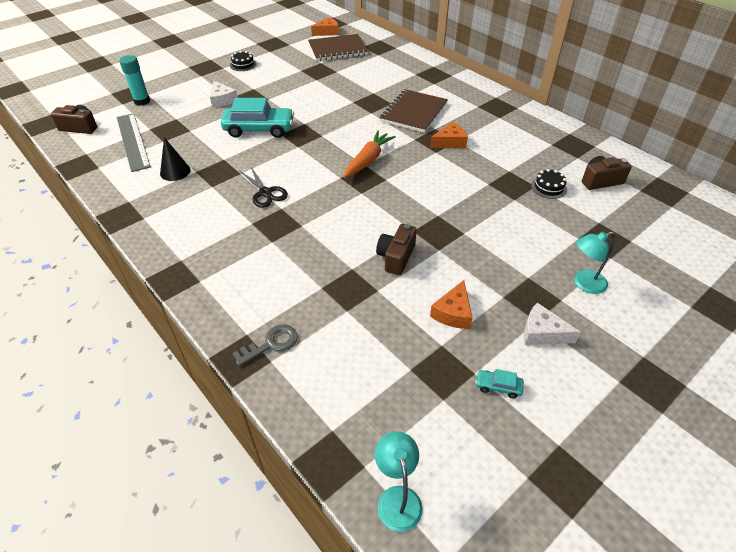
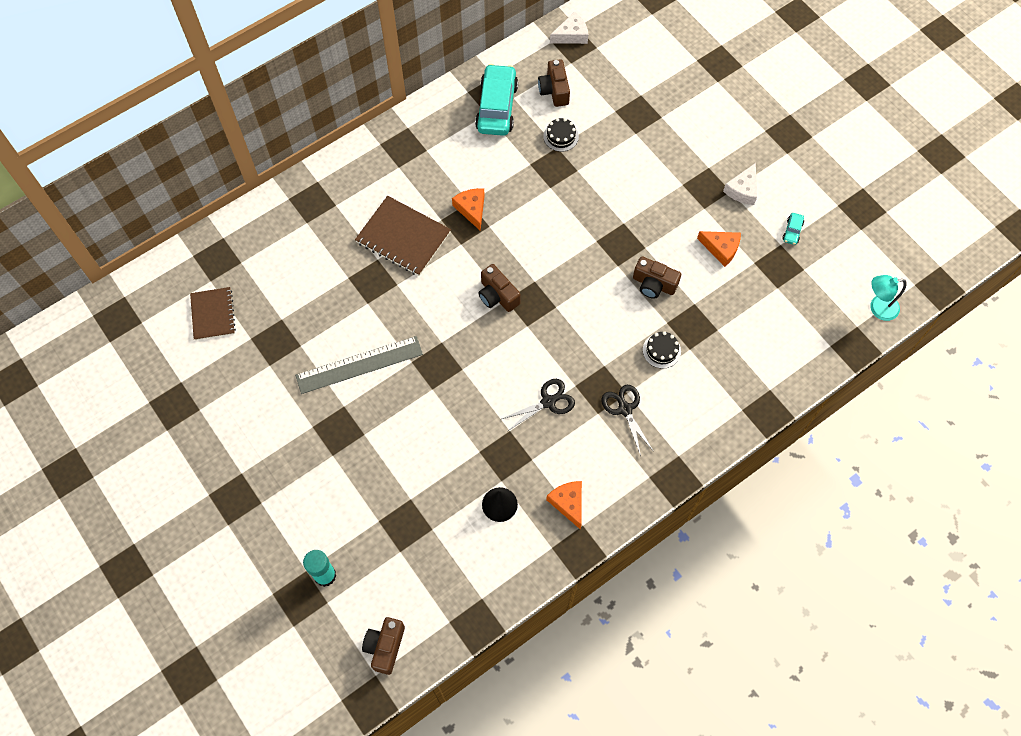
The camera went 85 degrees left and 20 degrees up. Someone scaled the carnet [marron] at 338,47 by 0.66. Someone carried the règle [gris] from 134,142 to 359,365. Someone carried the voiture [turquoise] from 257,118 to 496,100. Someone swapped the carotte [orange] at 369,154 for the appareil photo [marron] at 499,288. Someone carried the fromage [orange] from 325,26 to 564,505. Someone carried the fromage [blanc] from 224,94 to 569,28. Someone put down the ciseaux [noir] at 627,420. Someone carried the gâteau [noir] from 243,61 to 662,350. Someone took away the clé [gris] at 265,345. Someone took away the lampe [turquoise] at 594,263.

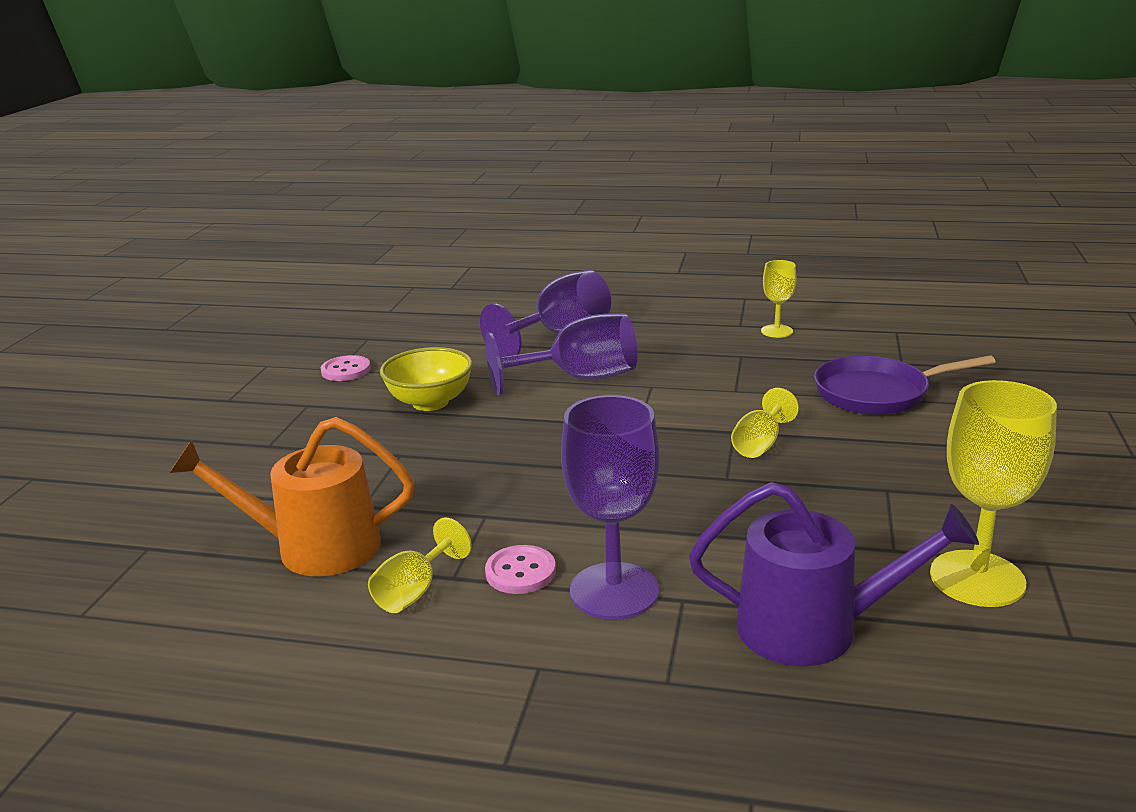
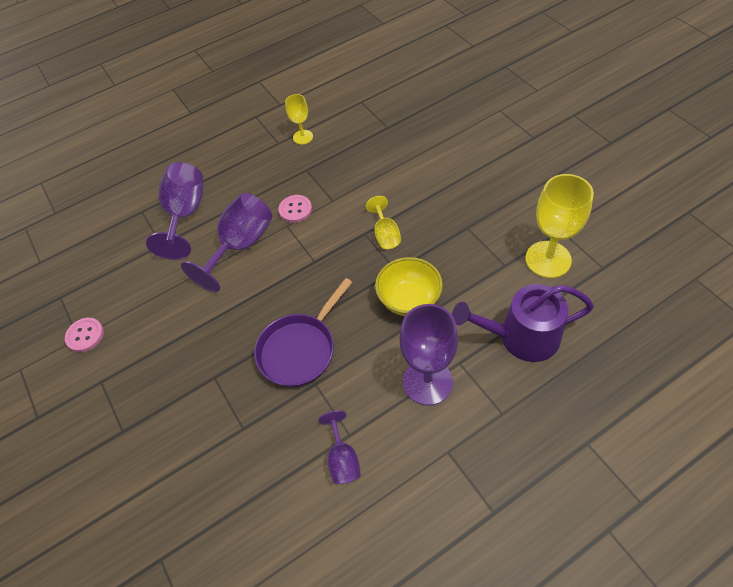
The camera went 40 degrees left and 30 degrees up. Someone carried the poêle [violet] from 904,385 to 303,332. Someone carried the bouton [rose] from 520,569 to 295,209. Someone repainted the verre à pied [jaune] at 420,565, which became the verre à pied [violet] at 339,447. Someone carried the bol [jaune] from 426,379 to 409,286. Someone rotated the arrosoir [violet] at 834,574 by 150 degrees counterclockwise. Someone took away the arrosoir [orange] at 292,496.

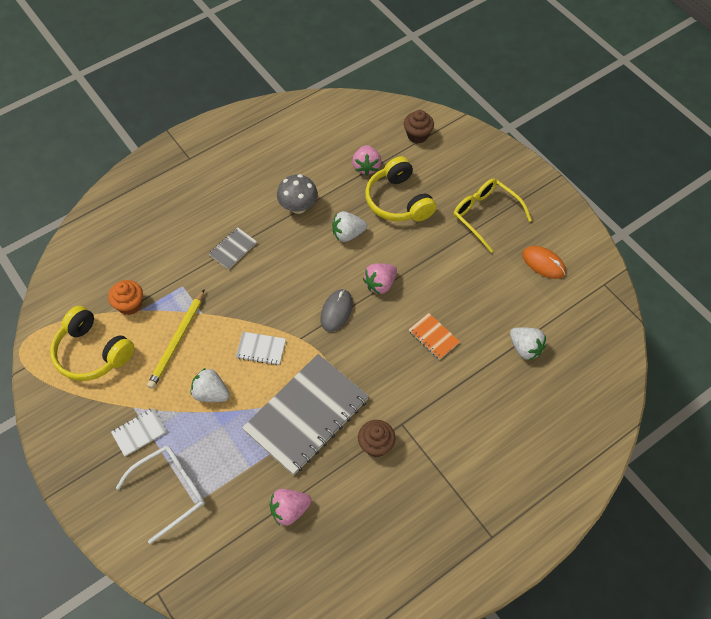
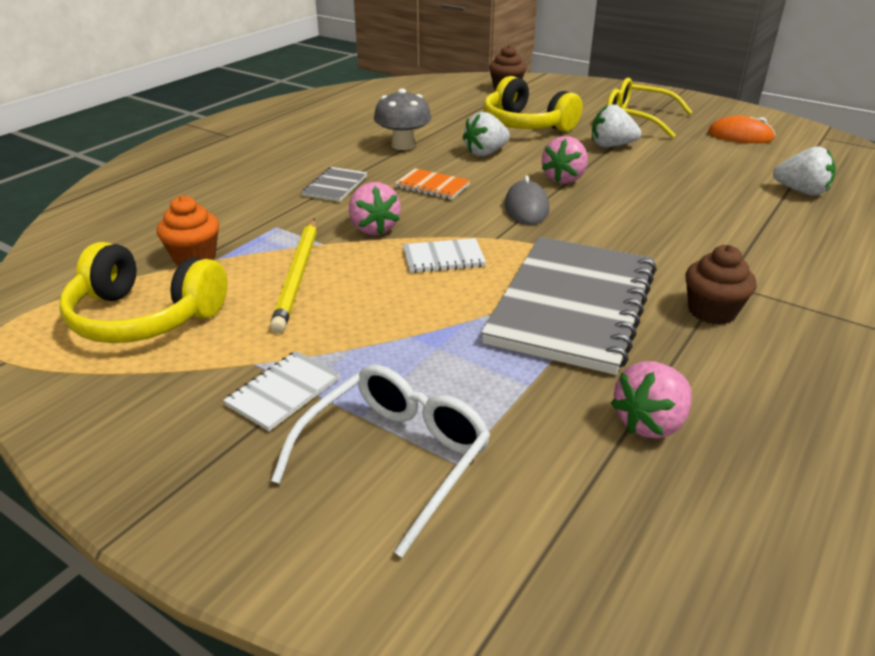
The camera went 20 degrees left and 25 degrees down. Someone carried the fraise [rose] from 366,160 to 375,208. Someone carried the carnet [orange] from 434,336 to 432,184. Someone carried the fraise [blanc] from 210,385 to 616,125.

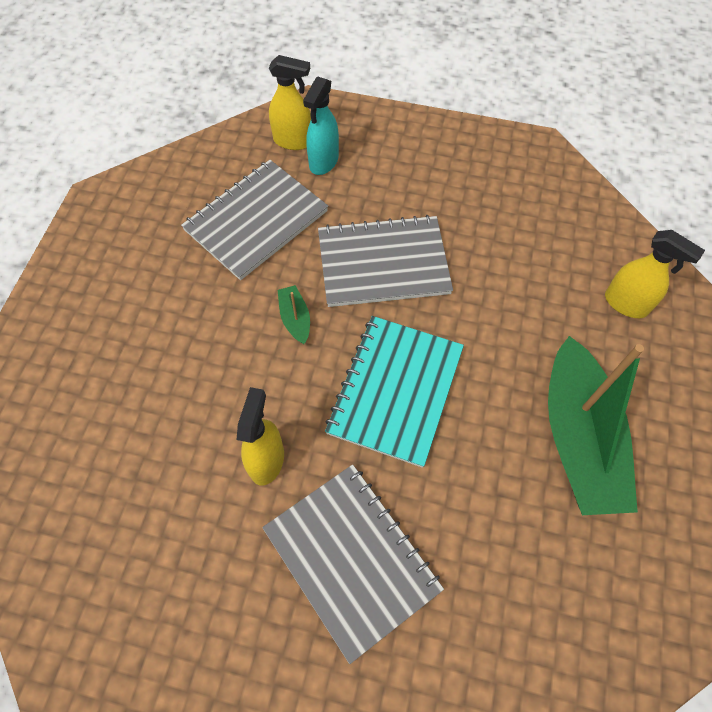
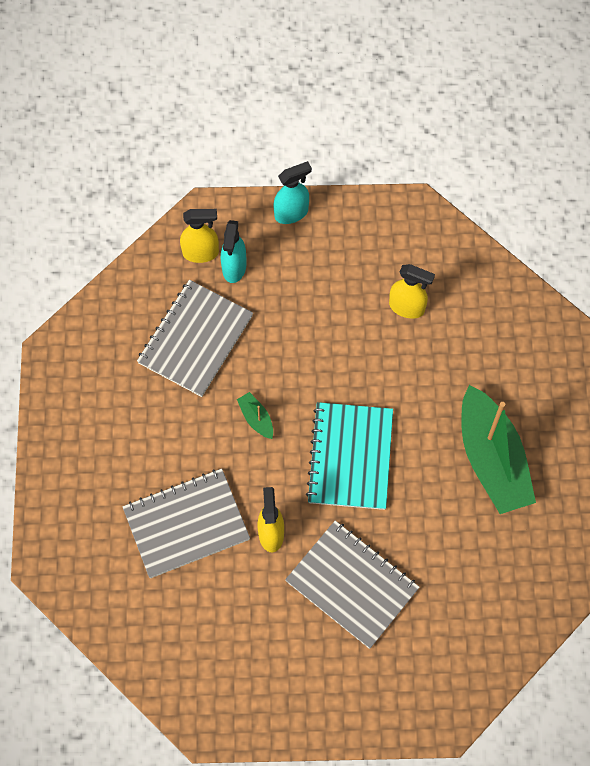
The camera went 15 degrees left and 5 degrees up. Someone carried the carnet [gris] from 385,261 to 186,523. Someone put down the vaporisateur [turquoise] at 293,192. Someone carried the vaporisateur [jaune] from 655,274 to 412,291.

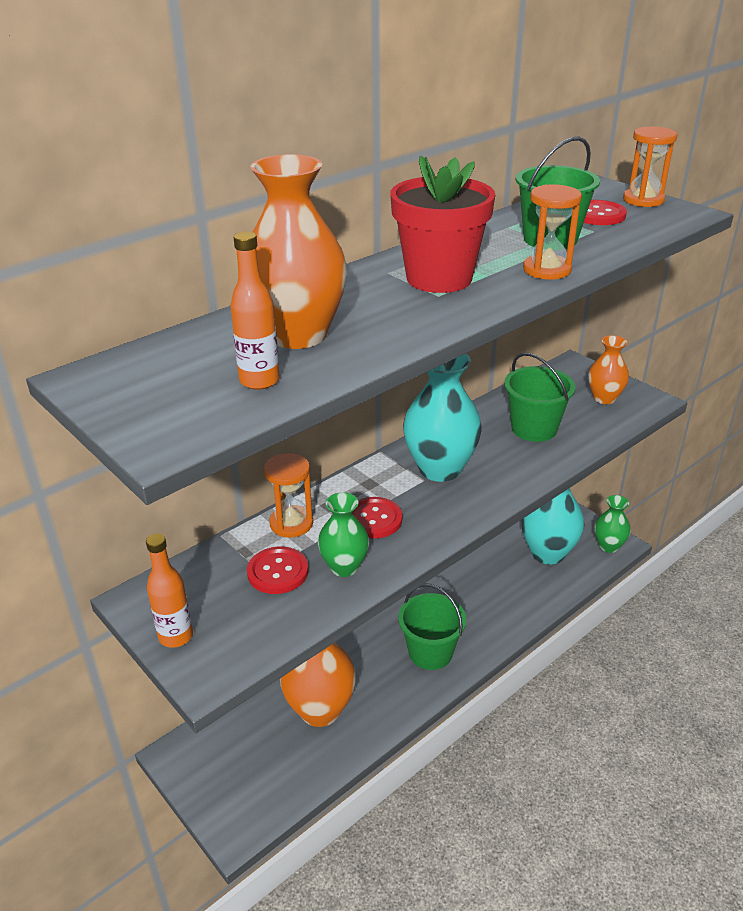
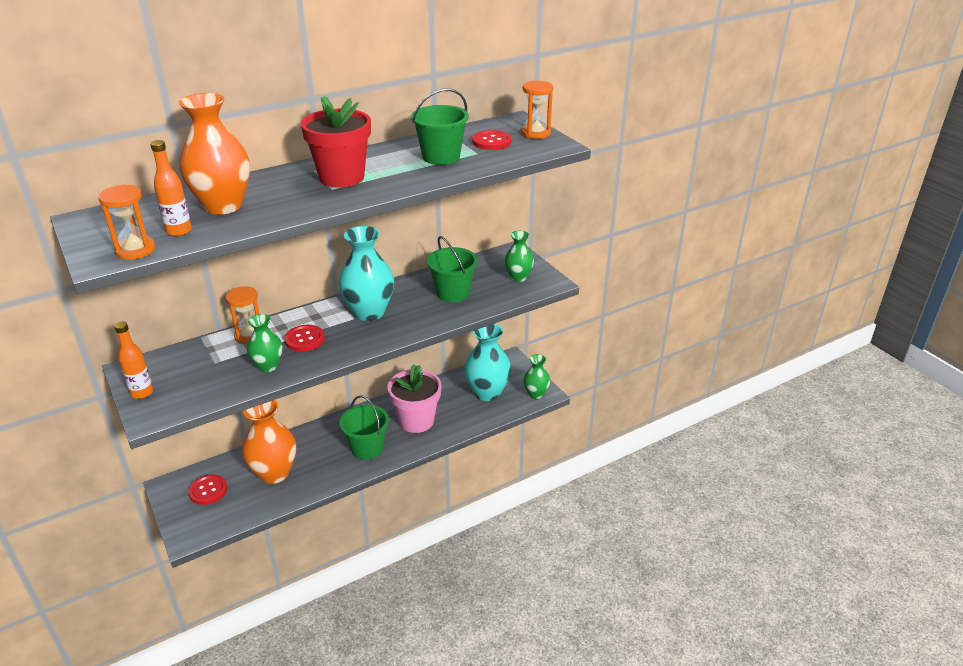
The camera went 10 degrees right and 0 degrees up. Someone carried the sablier [orange] from 552,232 to 127,222. Someone carried the bouton [rouge] from 277,570 to 207,489. Someone put down the pot de fleurs [rose] at 414,398. Someone repainted the vase [orange] at 608,369, which became the vase [vert] at 519,256.

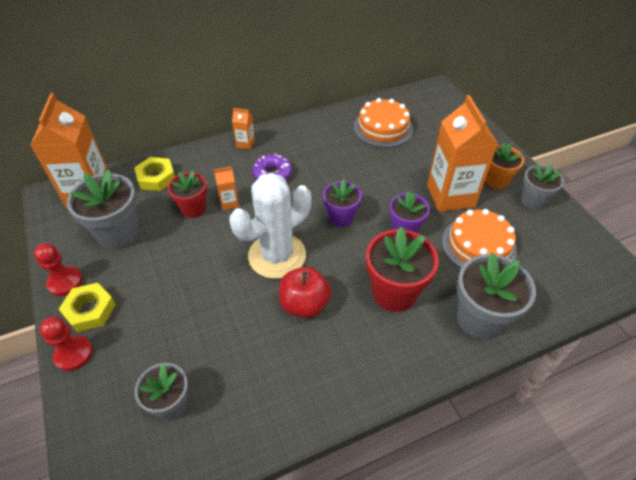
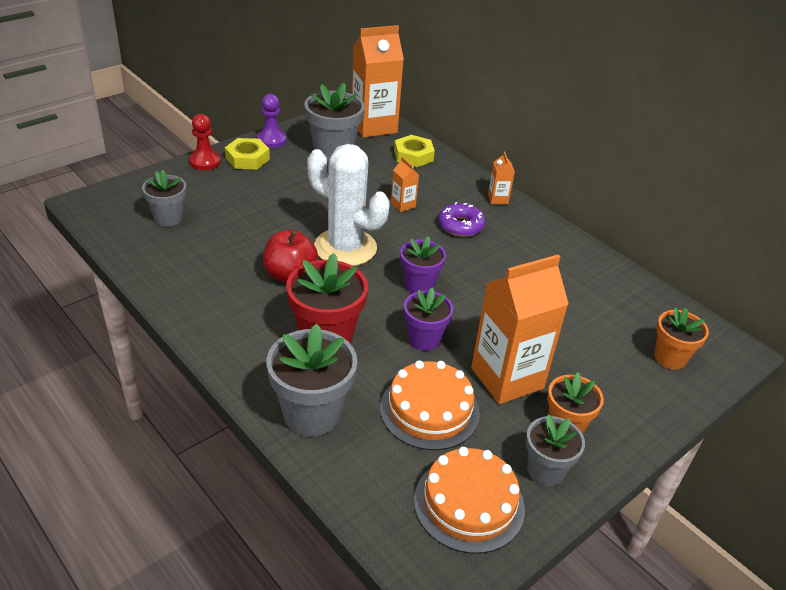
The camera went 70 degrees right and 10 degrees down. Someone repainted the pion [rouge] at 58,269, which became the pion [violet] at 272,121. Someone carried the gâteau [orange] from 383,123 to 469,500. Someone put down the pot de fleurs [orange] at 681,338. Someone took away the pot de fleurs [rouge] at 187,194.

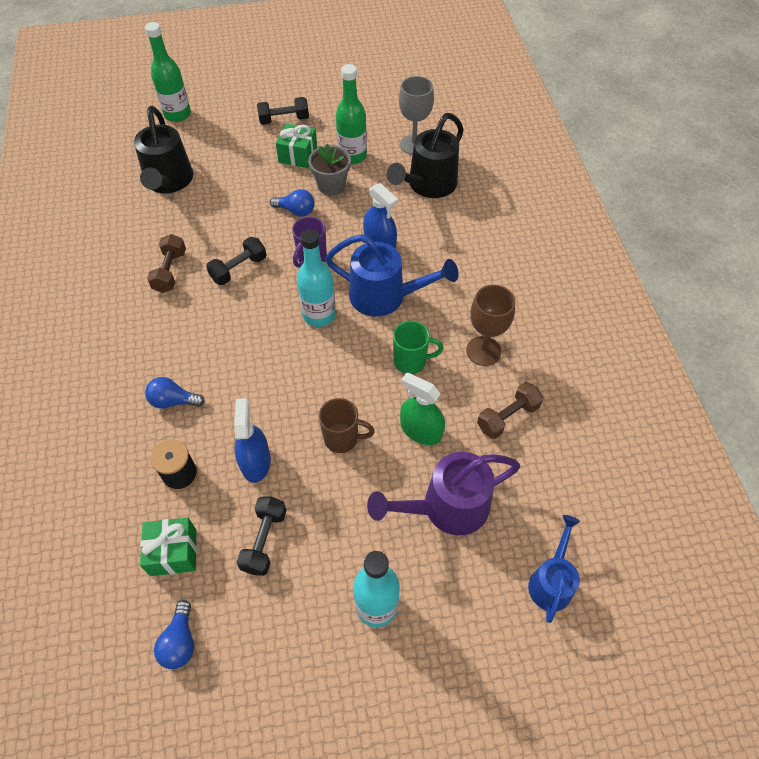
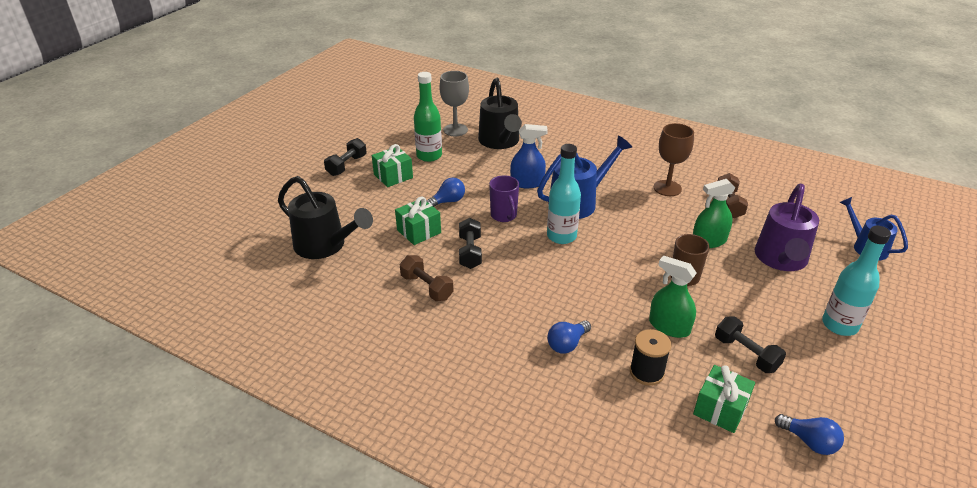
The camera went 50 degrees left and 20 degrees down. Someone put down the cadeau [vert] at 418,220. Someone repainted the vaporisateur [bleu] at 252,440, which became the vaporisateur [vert] at 673,297. Someone took away the bouteille [vert] at 168,72. Someone took away the pot de fleurs [gris] at 329,169. Someone took away the tasse [vert] at 418,347.

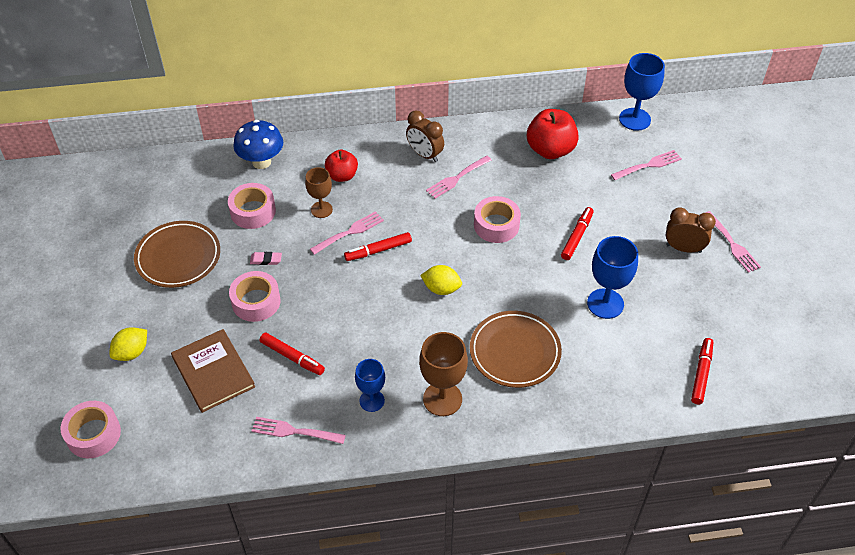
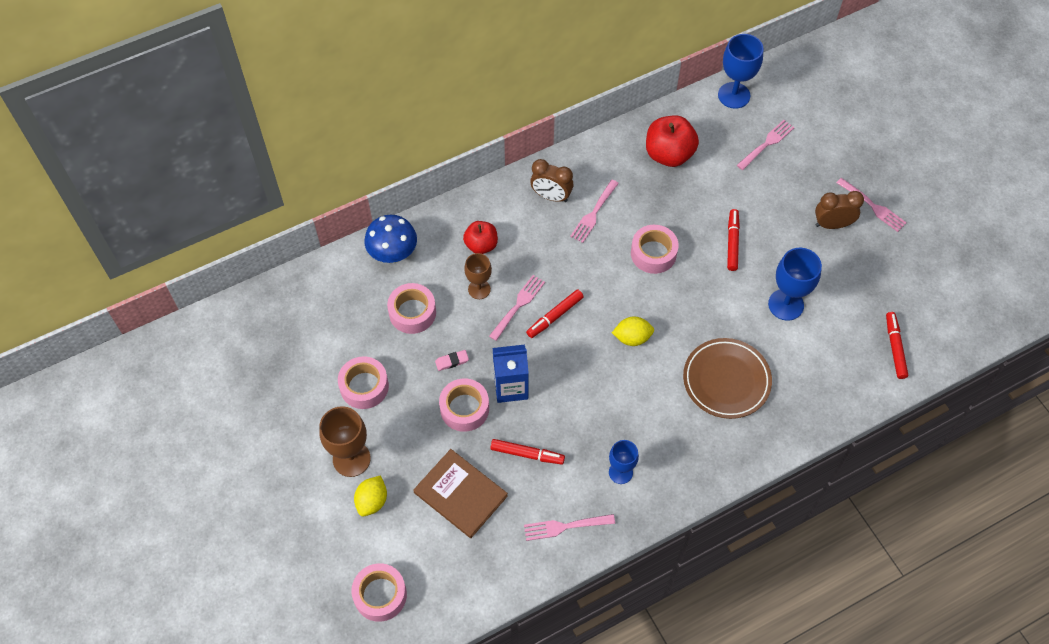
The camera went 20 degrees left and 10 degrees up. Someone carried the verre à pied [marron] from 443,374 to 345,441. Someone swapped the assiette [marron] at 177,254 for the ruban adhésif [rose] at 363,382. Someone put down the brique de lait [bleu] at 511,373.

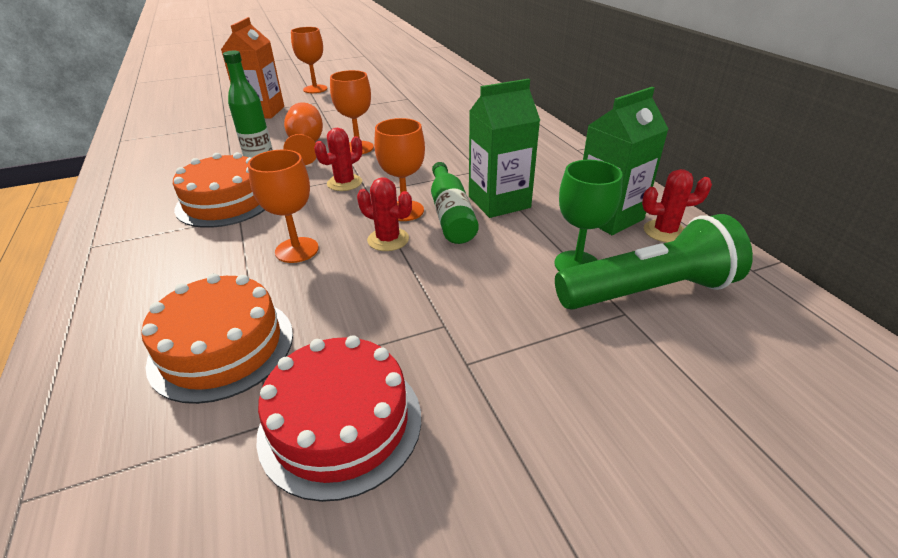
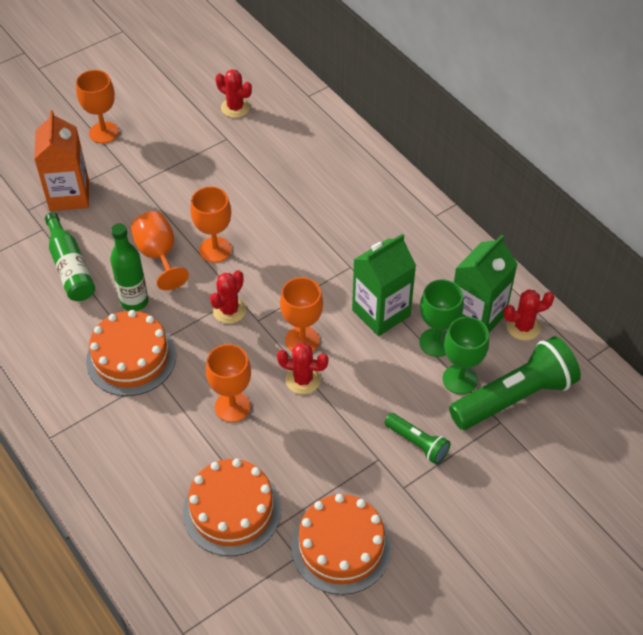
The camera went 15 degrees left and 15 degrees up. Someone carried the bouteille [vert] from 455,203 to 70,256. Someone put down the cactus [rouge] at 234,93. Someone repainted the gâteau [rouge] at 338,418, which became the gâteau [orange] at 341,544. Someone put down the lampe de poche [vert] at 418,438. Someone put down the verre à pied [vert] at 441,318.

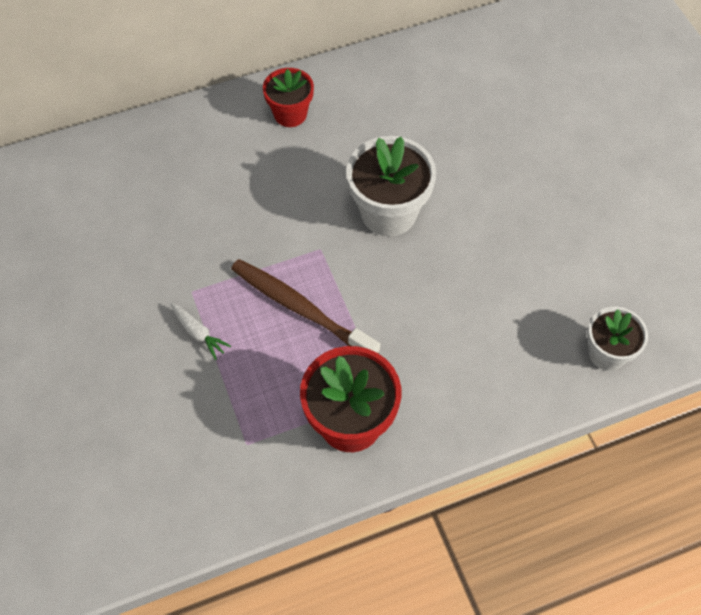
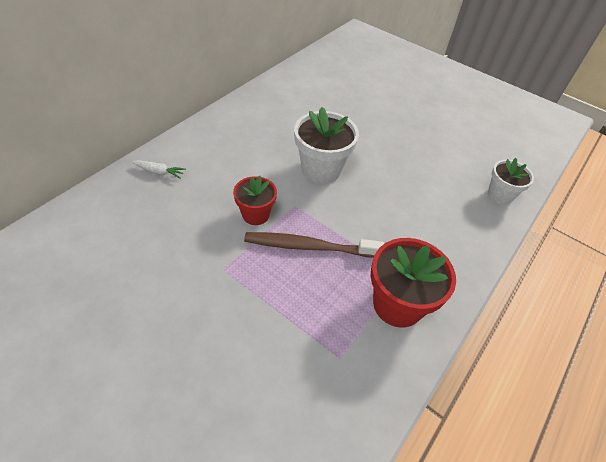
The camera went 35 degrees left and 10 degrees down. Someone carried the carotte [blanc] from 200,331 to 159,169. Someone carried the pot de fleurs [rouge] from 288,97 to 255,200.

